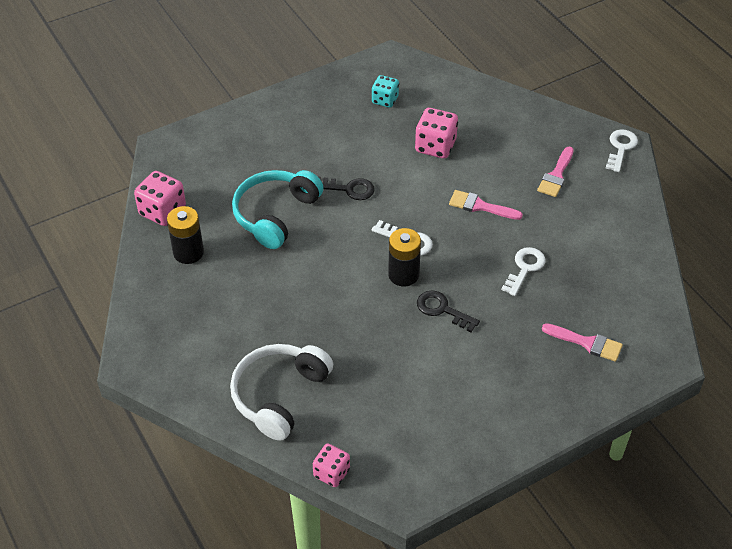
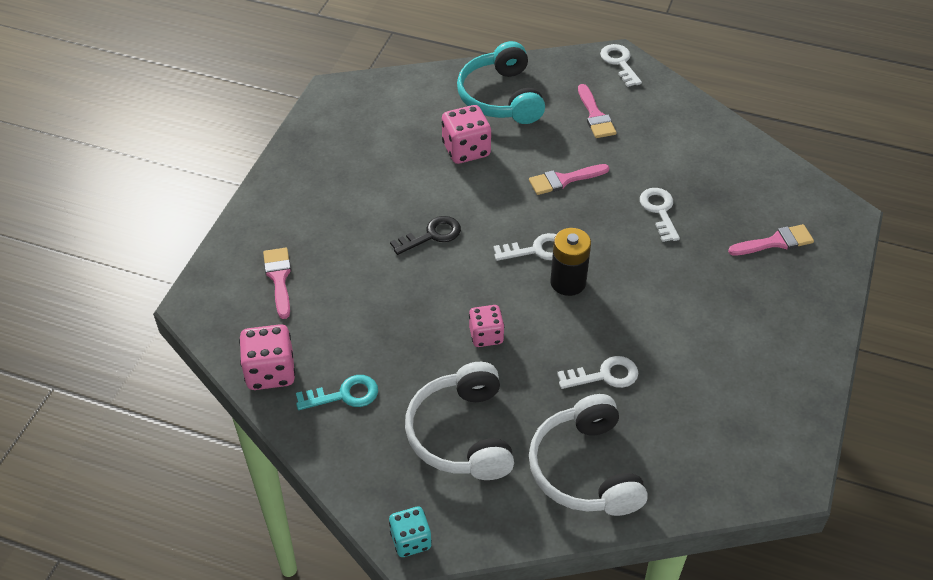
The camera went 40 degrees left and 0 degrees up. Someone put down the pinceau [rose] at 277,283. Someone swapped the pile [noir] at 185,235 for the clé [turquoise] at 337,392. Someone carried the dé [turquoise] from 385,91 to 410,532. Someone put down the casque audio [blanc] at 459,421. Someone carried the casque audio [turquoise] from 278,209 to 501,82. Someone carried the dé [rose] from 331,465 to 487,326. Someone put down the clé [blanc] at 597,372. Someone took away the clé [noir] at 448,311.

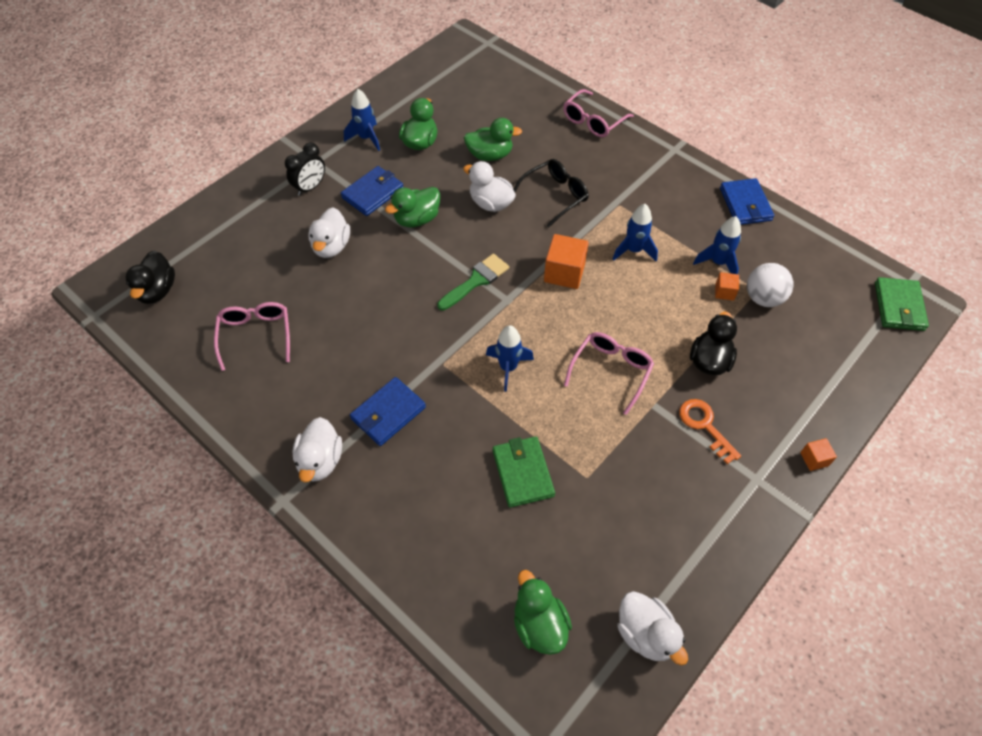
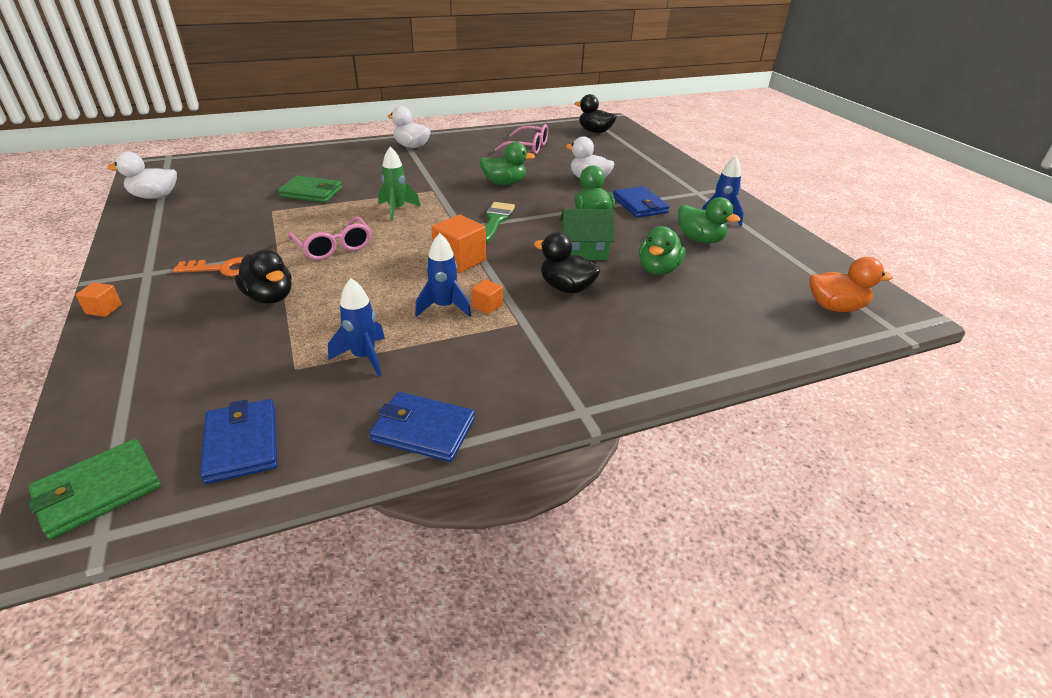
The camera went 115 degrees right and 20 degrees down. Someone rotated the portefeuille [vert] at 902,304 by 75 degrees counterclockwise. Someone carried the portefeuille [bleu] from 388,411 to 238,441. Someone repainted the fusée [bleu] at 510,358, which became the fusée [vert] at 399,183. Someone carried the cube [orange] from 727,286 to 487,296. Someone carried the canard [vert] from 543,612 to 507,163. Someone rotated the pinceau [vert] at 473,282 by 150 degrees counterclockwise. Someone swapped the lunettes [noir] at 551,193 for the canard [noir] at 567,263. Someone swapped the canard [blanc] at 489,186 for the maison [vert] at 587,234. Someone put down the canard [orange] at 851,284. Someone took away the réveil [noir] at 305,169. Someone took away the lunettes [rose] at 598,113. Someone took away the balle [blanc] at 770,285.

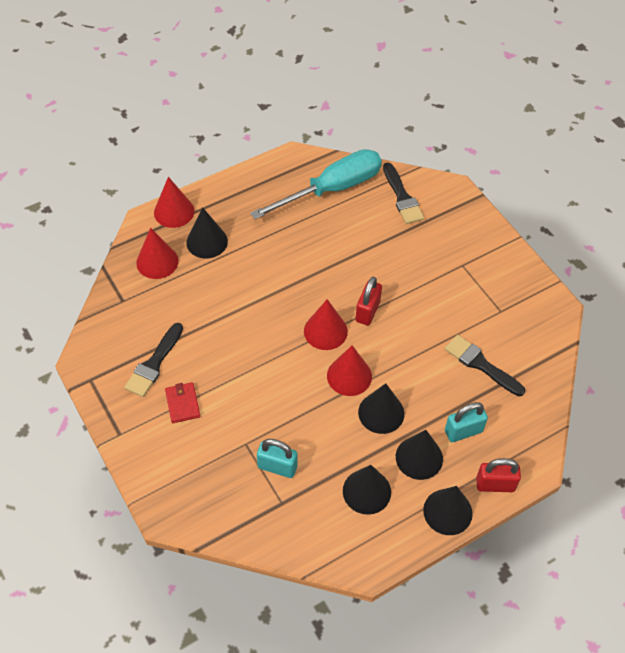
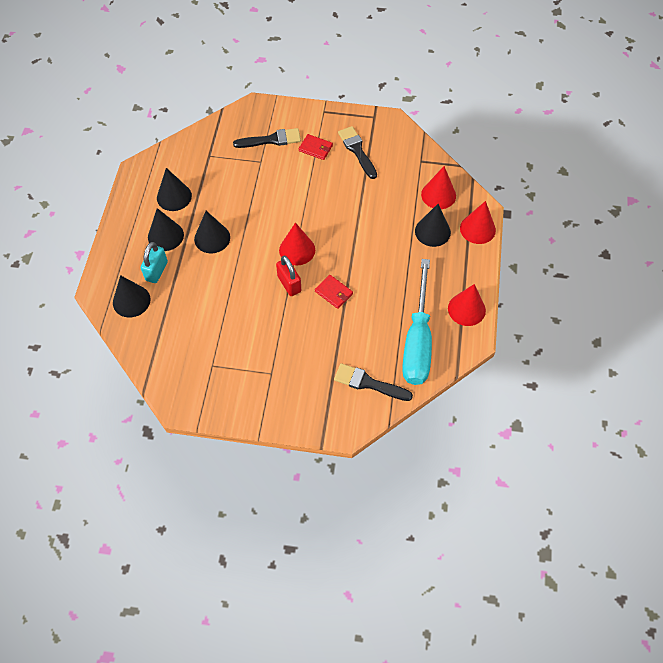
The camera went 130 degrees right and 5 degrees up. Someone carried the cône [noir] from 448,510 to 132,296. Someone carried the pinceau [noir] from 485,365 to 267,138. Someone put down the portefeuille [rouge] at 334,292. Someone carried the cône [rouge] from 349,370 to 467,305. Someone took away the cadenas [turquoise] at 277,458. Someone took away the cadenas [rouge] at 498,475.

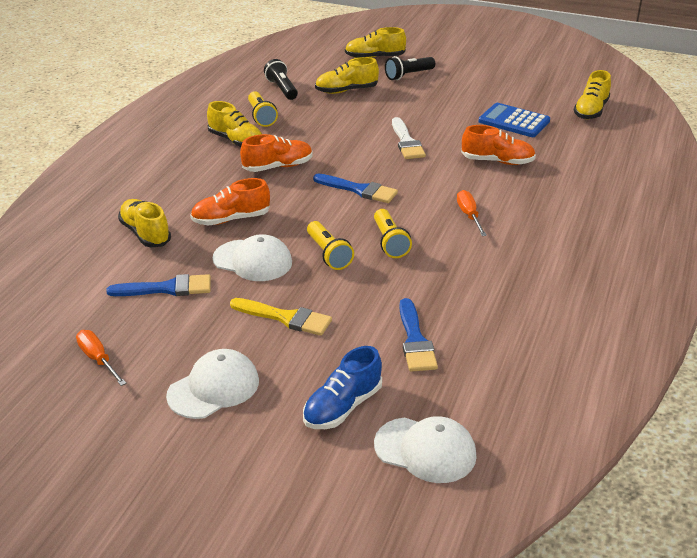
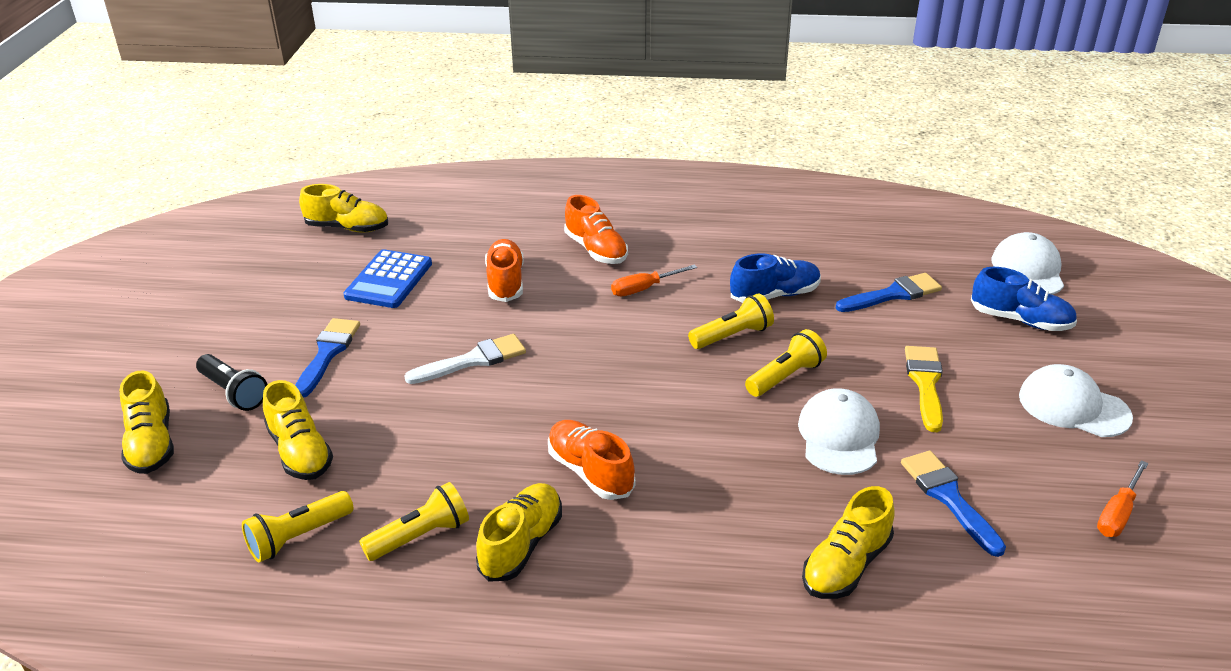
The camera went 105 degrees left and 0 degrees up. Someone repainted the lampe de poche [noir] at 281,79, which became the lampe de poche [jaune] at 298,526. Someone carried the pinceau [bleu] from 355,188 to 327,358. Someone carried the chaussure [orange] from 230,202 to 596,229. Someone put down the chaussure [bleu] at 775,278.

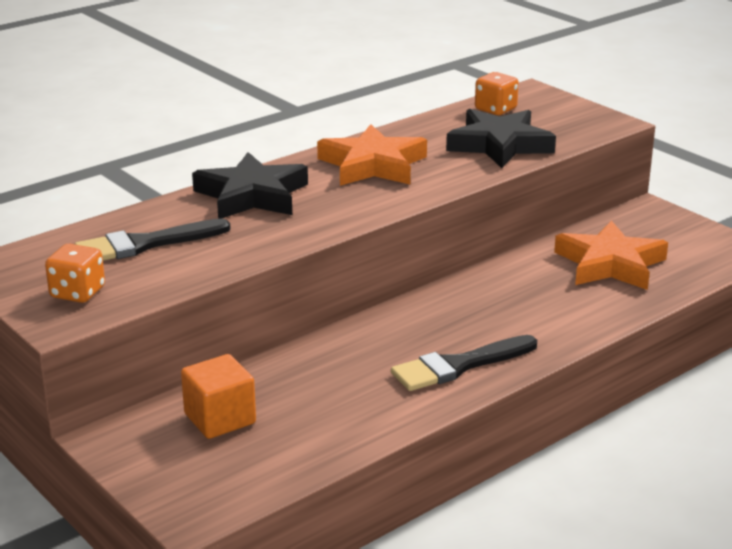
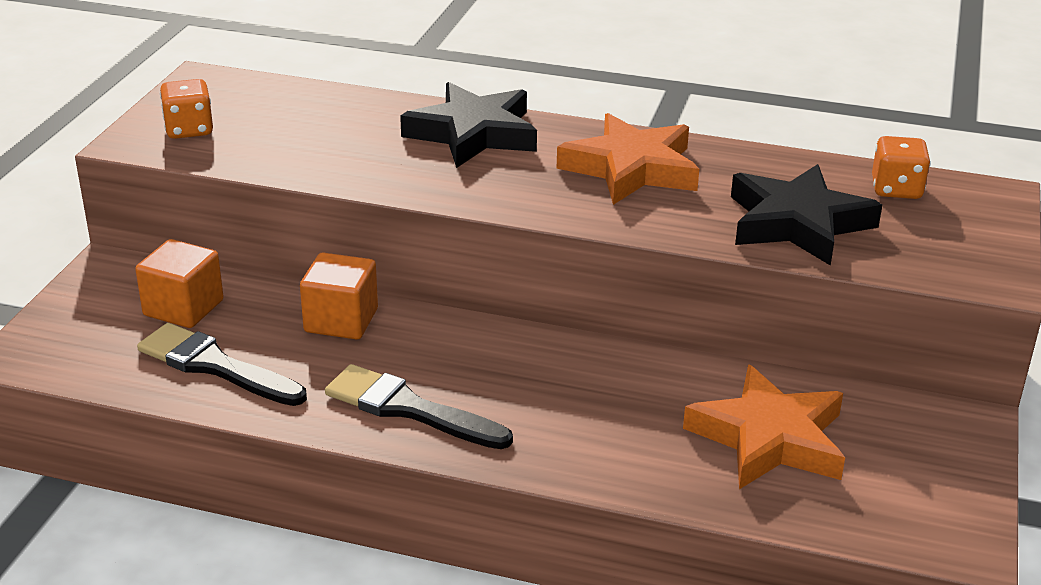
The camera went 55 degrees right and 5 degrees up. Someone carried the pinceau [noir] from 153,239 to 222,364. Someone put down the cube [orange] at 339,296.

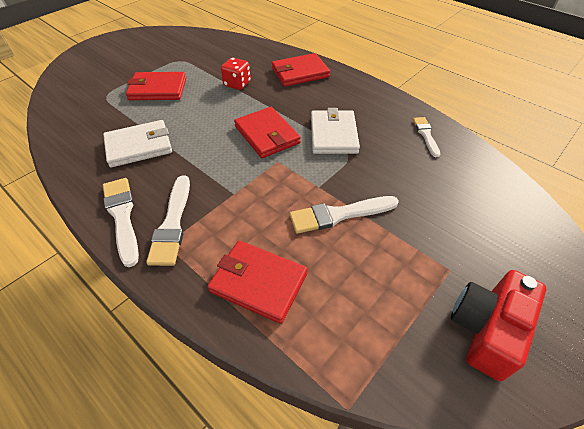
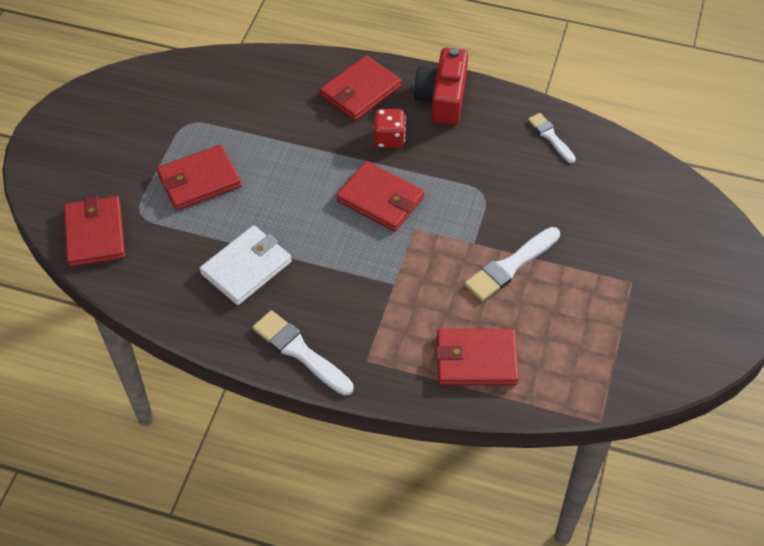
The camera went 25 degrees left and 5 degrees up. Someone put down the portefeuille [rouge] at 94,231. Someone carried the dé [rouge] from 236,74 to 389,128. Someone carried the appareil photo [rouge] from 499,325 to 441,86. Someone took away the pinceau [blanc] at 168,221. Someone took away the portefeuille [blanc] at 335,131.

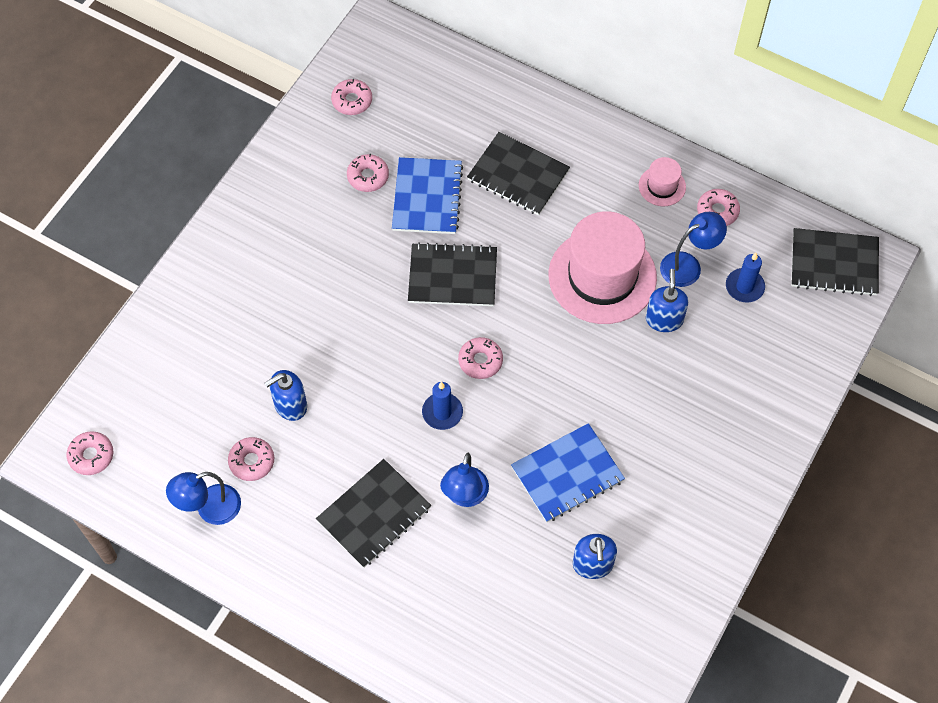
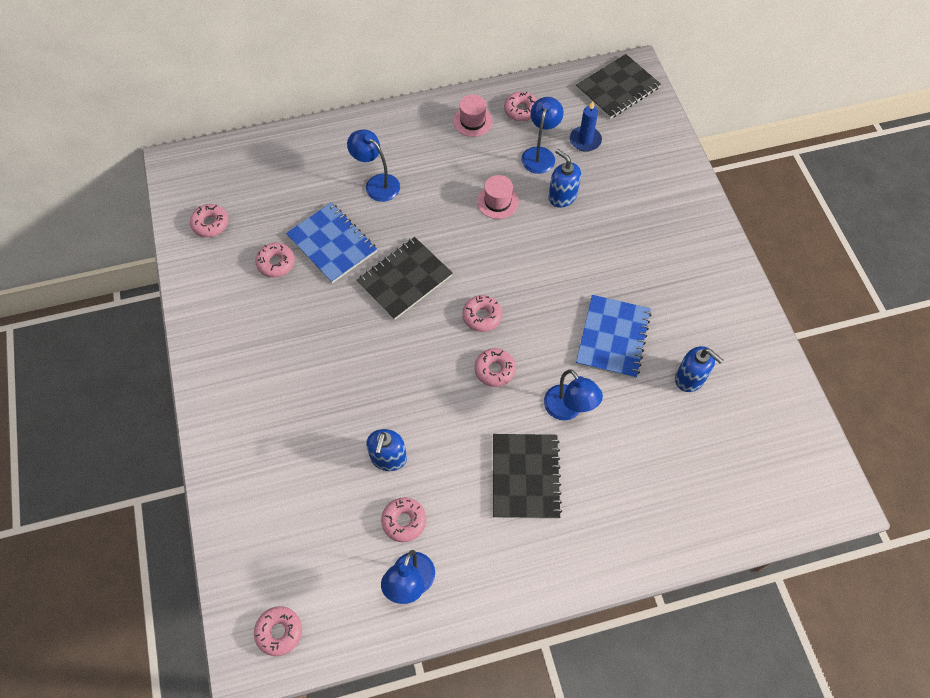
The camera went 45 degrees left and 0 degrees up. Someone swapped the carnet [noir] at 518,173 for the lampe [bleu] at 373,165. Someone swapped the bougie [bleu] at 442,406 for the beignet [rose] at 495,367. Someone scaled the chapeau [rose] at 602,268 by 0.45.

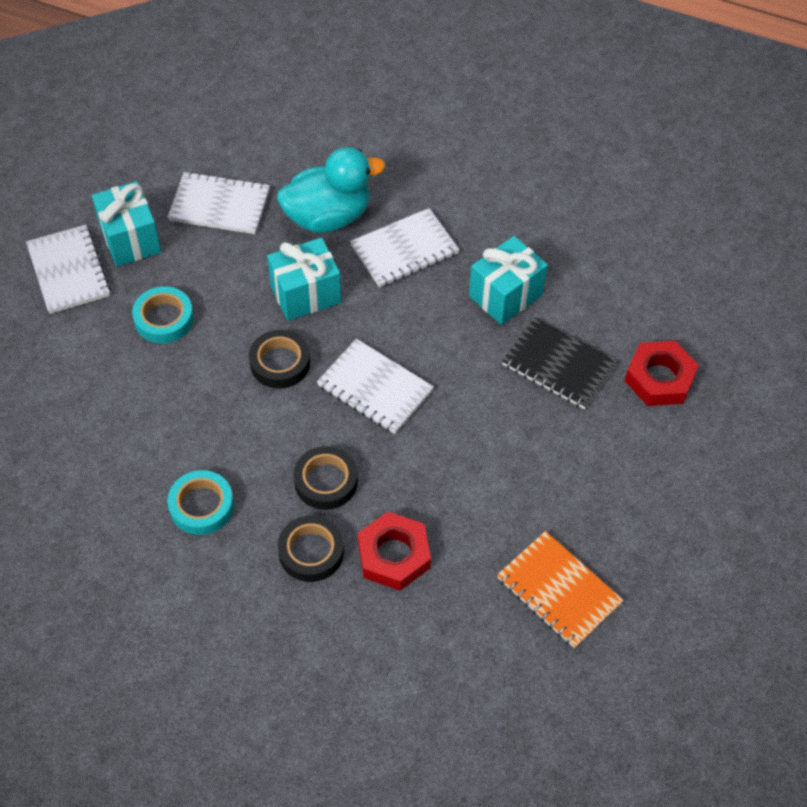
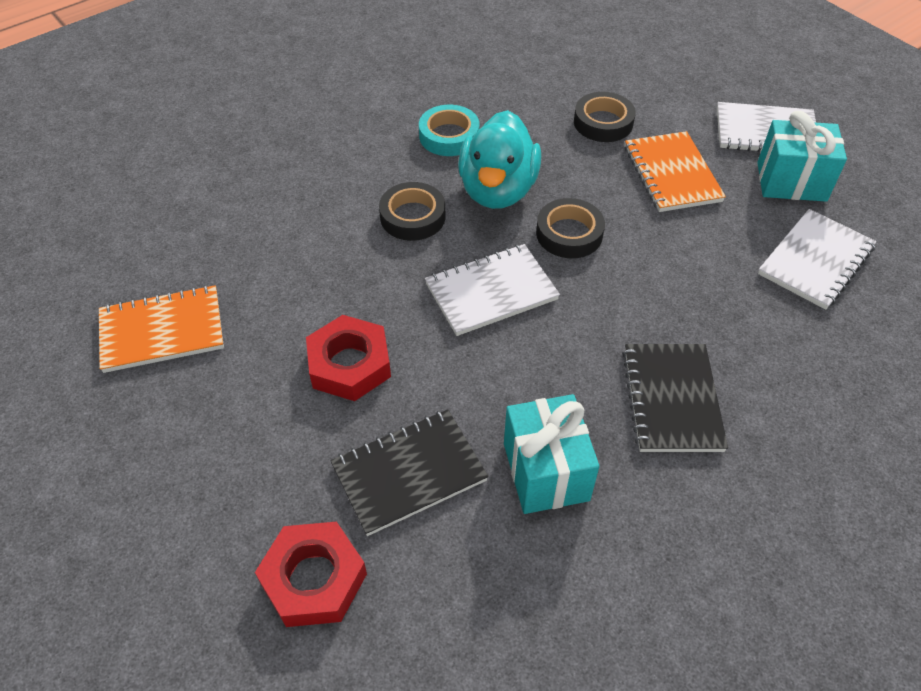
The camera went 120 degrees right and 5 degrees down. Someone carried the écrou [rouge] from 394,551 to 348,358. Someone carried the canard [turquoise] from 331,190 to 499,159. Someone carried the ruban adhésif [noir] from 311,548 to 605,117. Someone repainted the carnet [blanc] at 405,248, which became the carnet [noir] at 675,398. Someone swapped the ruban adhésif [turquoise] at 163,314 for the carnet [orange] at 675,171. Someone took away the cadeau [turquoise] at 304,279.

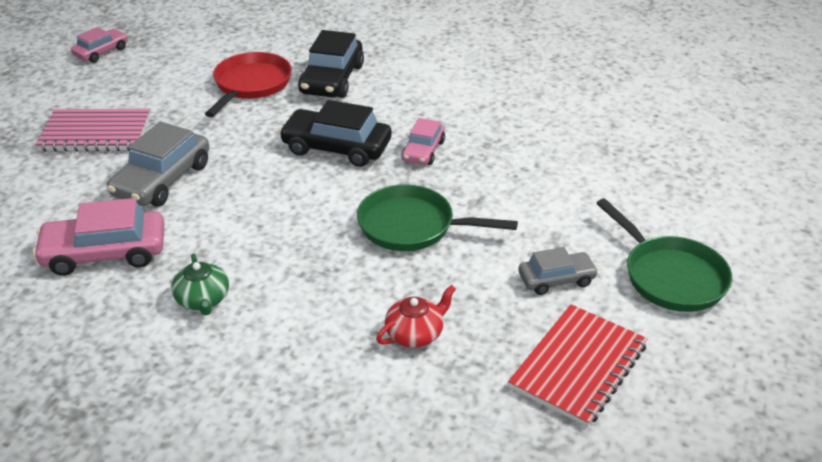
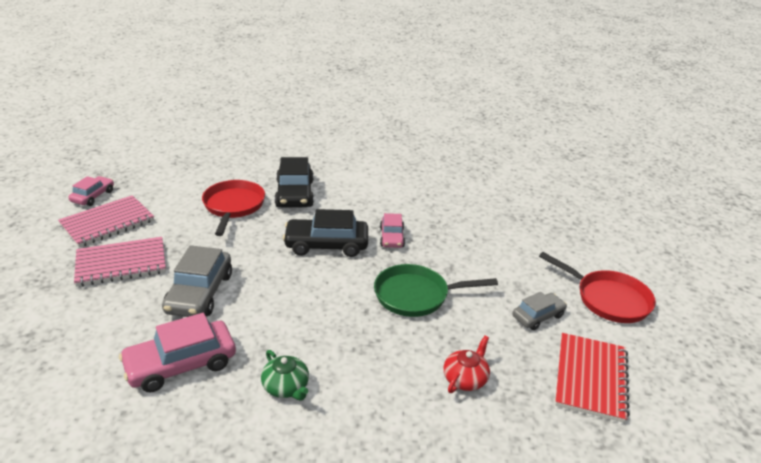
The camera went 20 degrees left and 5 degrees down. Someone put down the carnet [rose] at 106,221. Someone repainted the poêle [vert] at 664,255, which became the poêle [rouge] at 597,287.

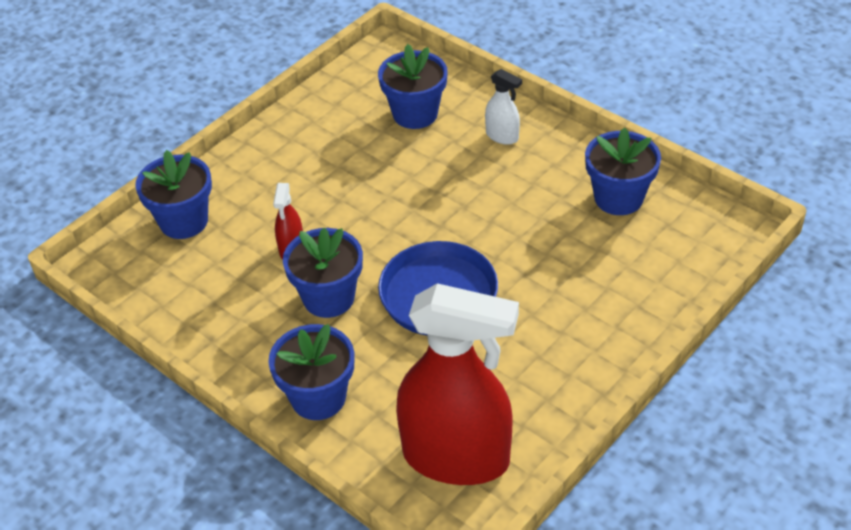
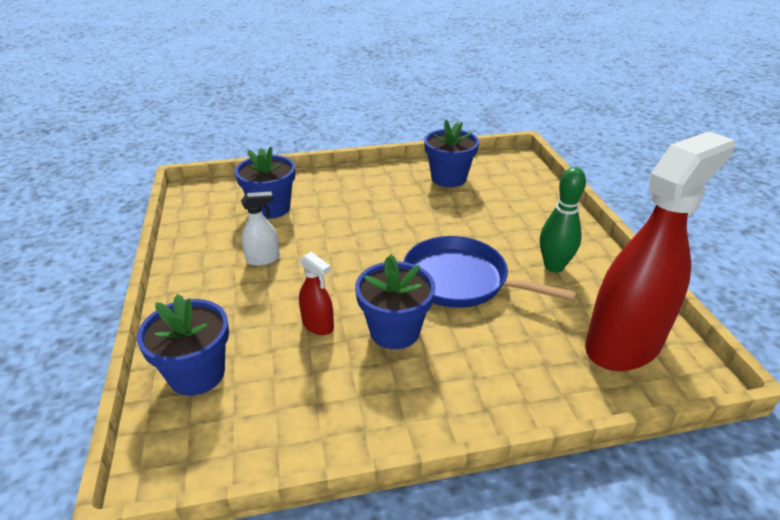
The camera went 55 degrees left and 10 degrees down. Someone carried the vaporisateur [blanc] from 503,107 to 260,229. Someone put down the quille [vert] at 563,220. Someone took away the pot de fleurs [bleu] at 311,372.

